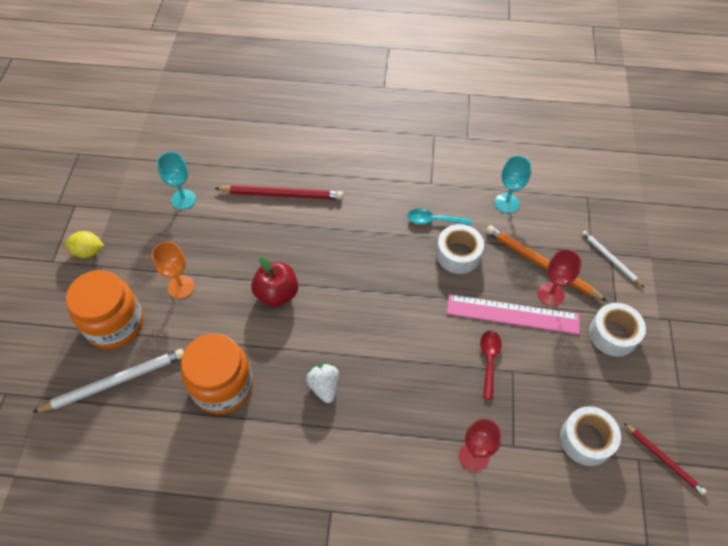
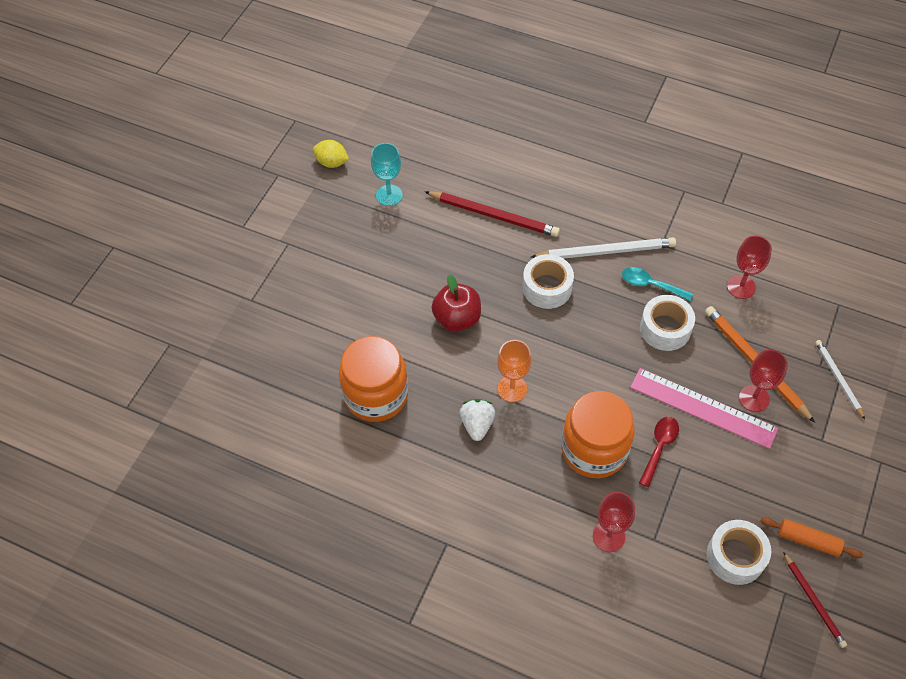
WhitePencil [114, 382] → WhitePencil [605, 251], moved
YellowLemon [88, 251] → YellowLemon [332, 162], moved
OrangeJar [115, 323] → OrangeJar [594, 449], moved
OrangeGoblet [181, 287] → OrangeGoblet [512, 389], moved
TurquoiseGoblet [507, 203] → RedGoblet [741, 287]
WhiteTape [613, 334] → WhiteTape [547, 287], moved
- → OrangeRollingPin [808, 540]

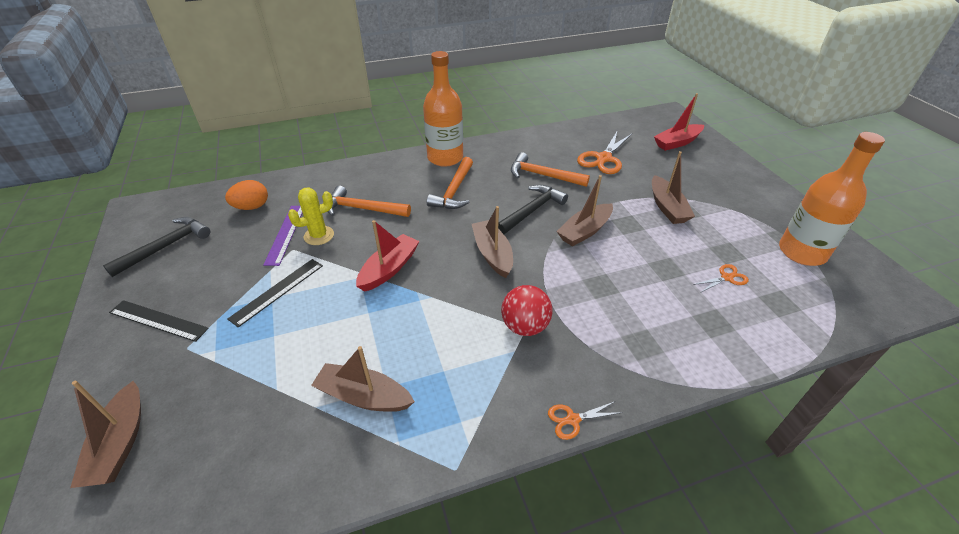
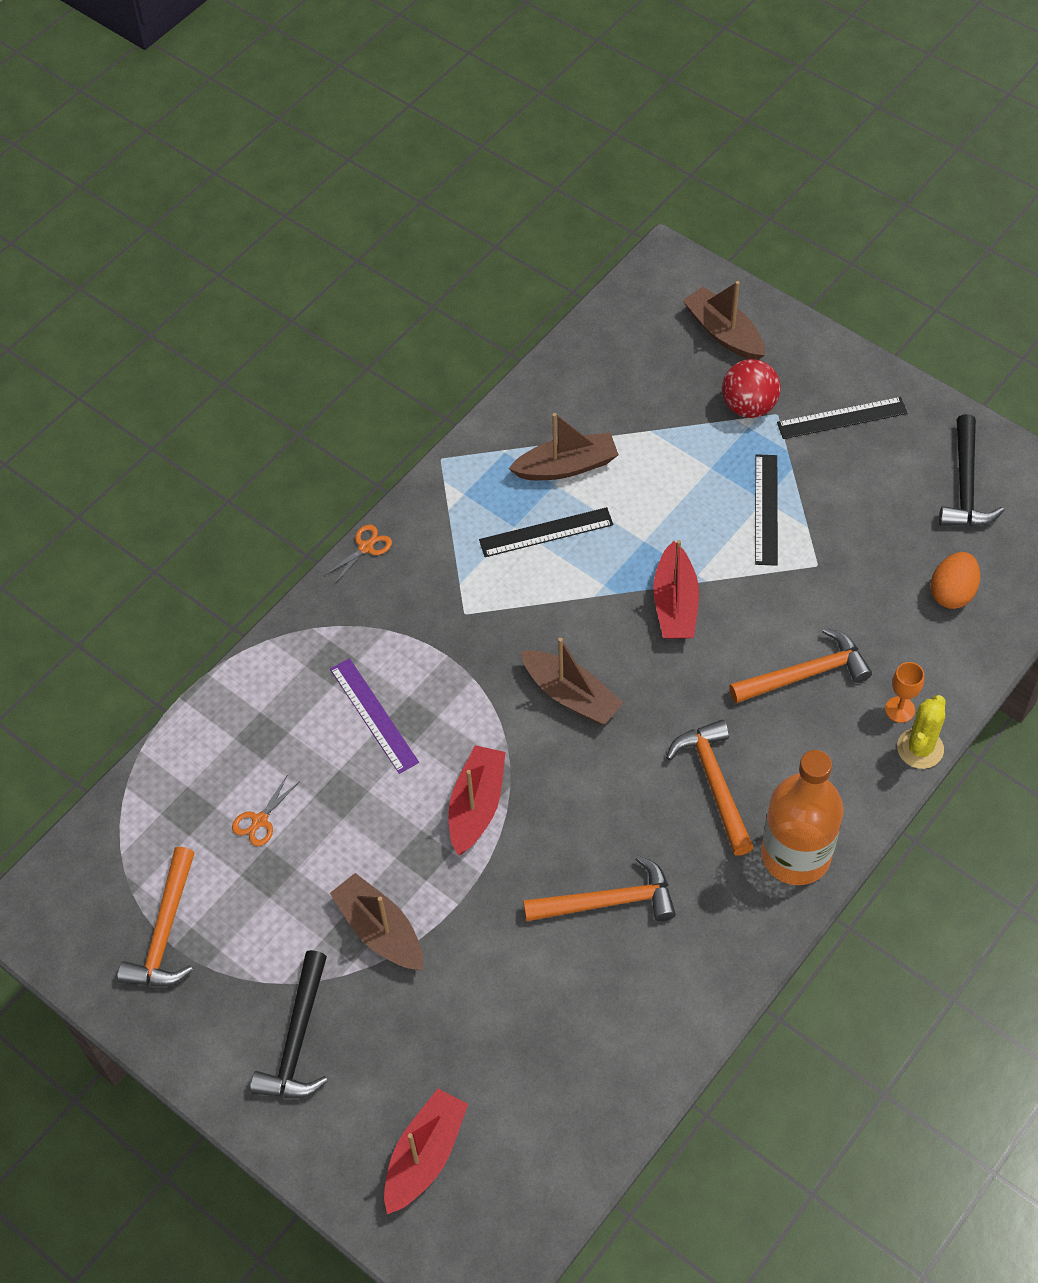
PurpleRuler [285, 234] → PurpleRuler [373, 715], moved
YellowCactus [319, 235] → YellowCactus [920, 748], moved
BlackHammer [532, 211] → BlackHammer [297, 1039], moved
RedBall [525, 326] → RedBall [749, 406], moved
BrownBoat [584, 231] → RedBoat [476, 806]
OrangeScissors [604, 158] → -
OrangeBottle [802, 252] → OrangeHammer [165, 932]
- → BlackRuler [546, 532]
- → OrangeGoblet [900, 709]

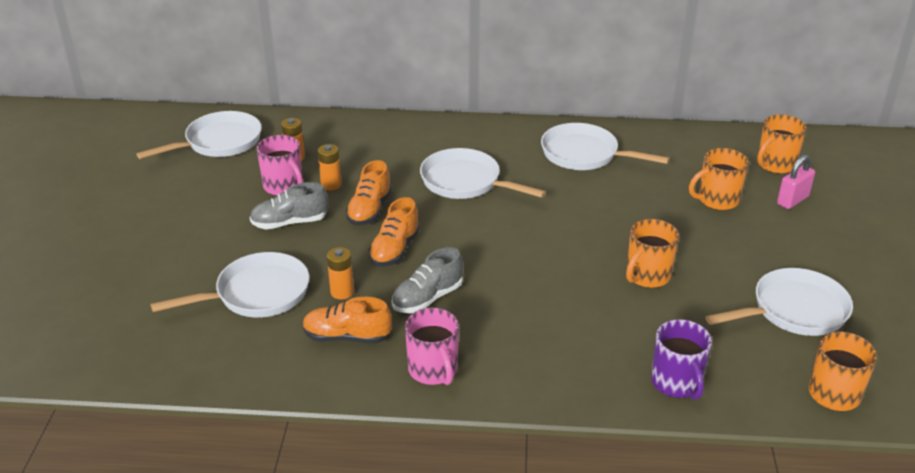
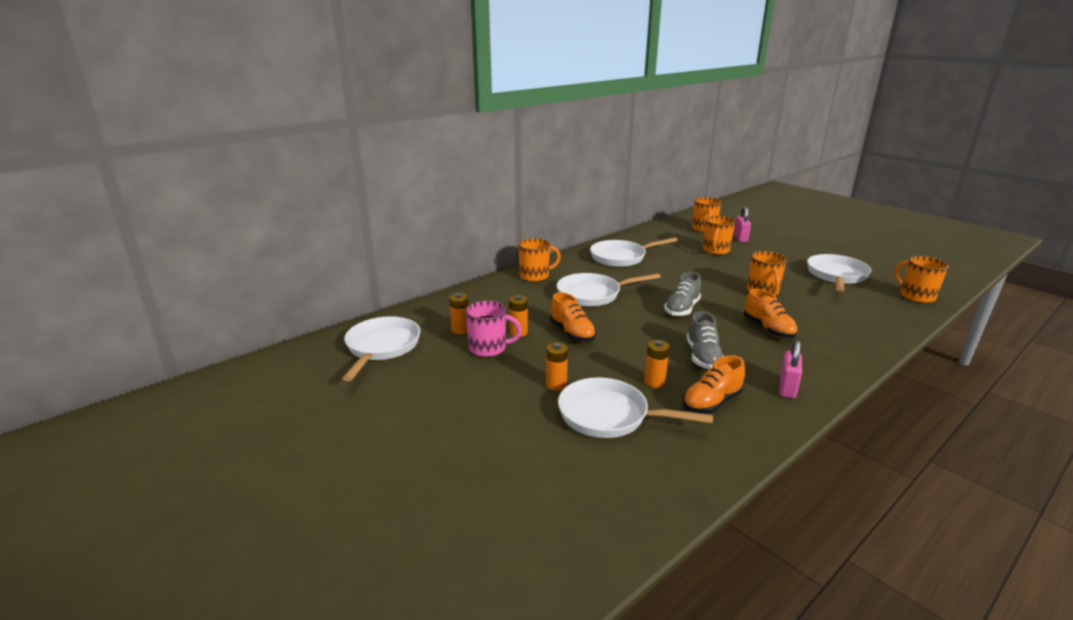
WhitePan [257, 294] → WhitePan [609, 415], 90 degrees counterclockwise
GreyShoe [290, 223] → GreyShoe [682, 309], moved
OrangeShoe [395, 249] → OrangeShoe [768, 329], moved
PinkMug [433, 370] → PinkPadlock [787, 388]
PurpleMug [676, 383] → -
- → OrangeMug [535, 276]
- → OrangeBattery [556, 384]

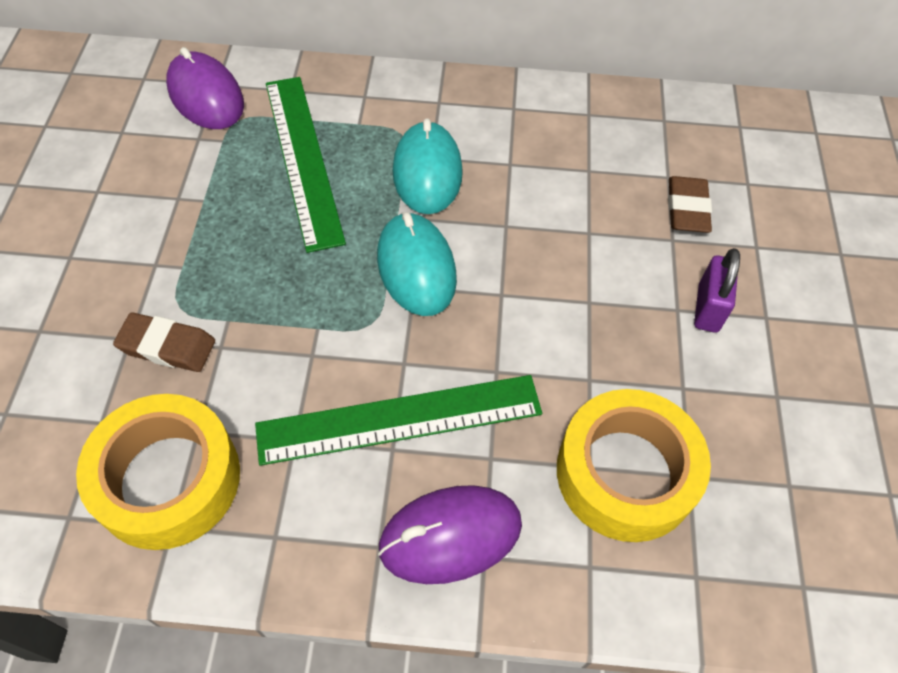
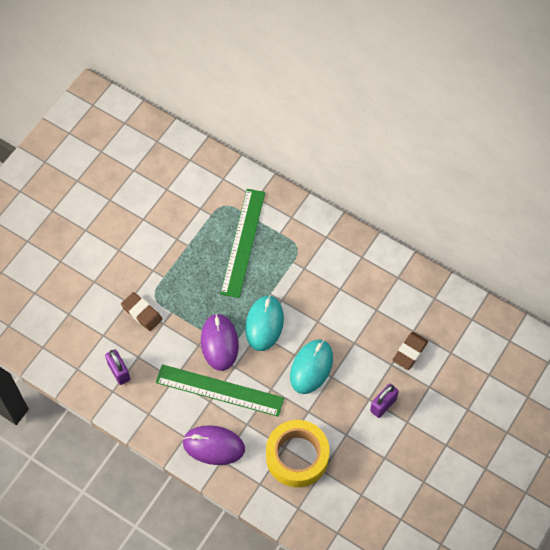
YellowTape [168, 479] → PurplePadlock [119, 371]
PurpleMouse [206, 96] → PurpleMouse [219, 343], moved
TurquoiseMouse [427, 172] → TurquoiseMouse [311, 367], moved

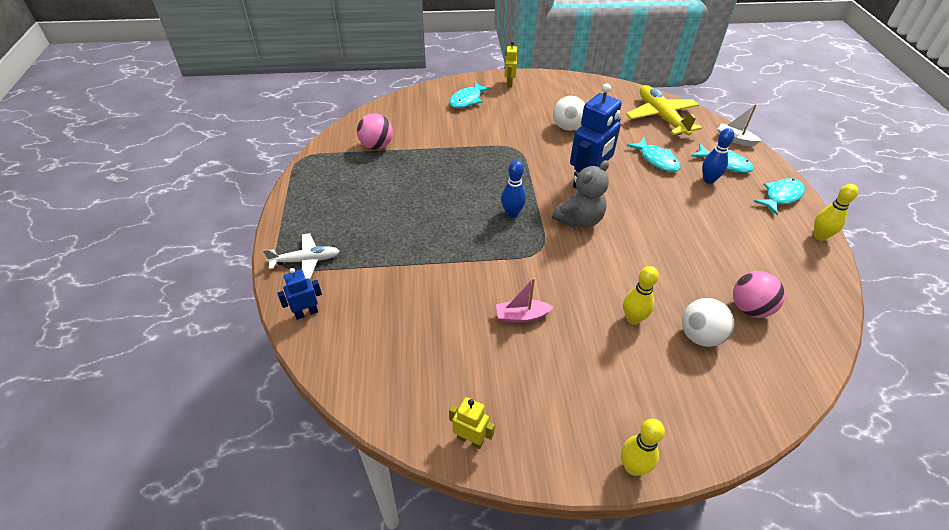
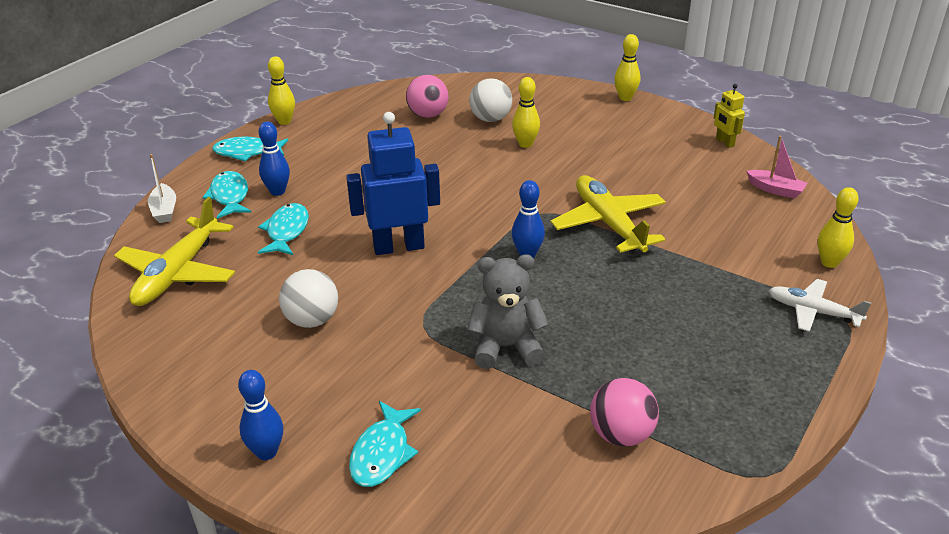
BlueRobot [306, 313] → YellowBowlingPin [829, 262]
TurquoiseFish [467, 100] → TurquoiseFish [382, 453], 120 degrees clockwise
PinkBoat [521, 316] → PinkBoat [775, 190], moved
YellowRobot [509, 83] → BlueBowlingPin [266, 452]
GreyTeddyBear [579, 220] → GreyTeddyBear [506, 347], moved
- → YellowPlane [609, 224]

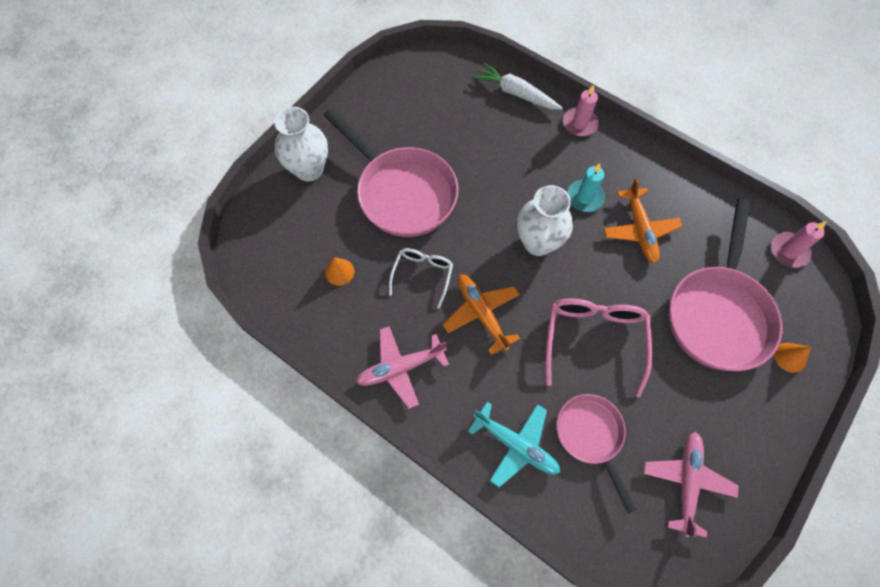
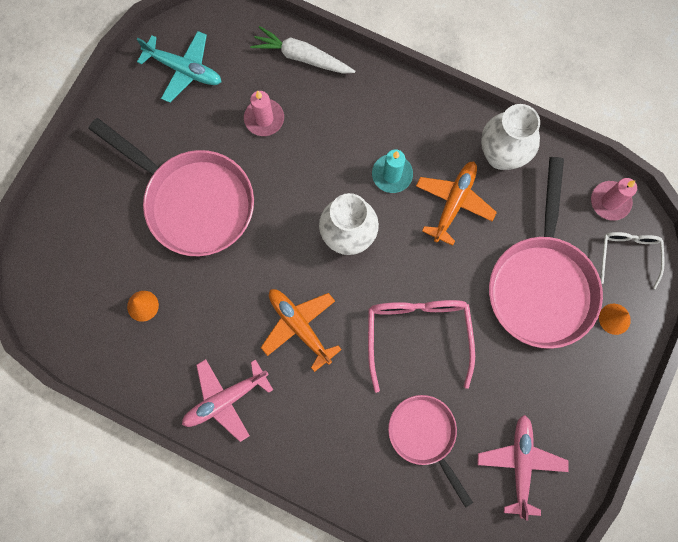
WhiteVase [309, 169] → WhiteVase [501, 155], moved
WhiteGlasses [422, 275] → WhiteGlasses [628, 255], moved
TurquoisePlane [515, 445] → TurquoisePlane [184, 69], moved
PinkCandle [580, 123] → PinkCandle [264, 119], moved
OrangePlane [639, 229] → OrangePlane [453, 203], 135 degrees counterclockwise

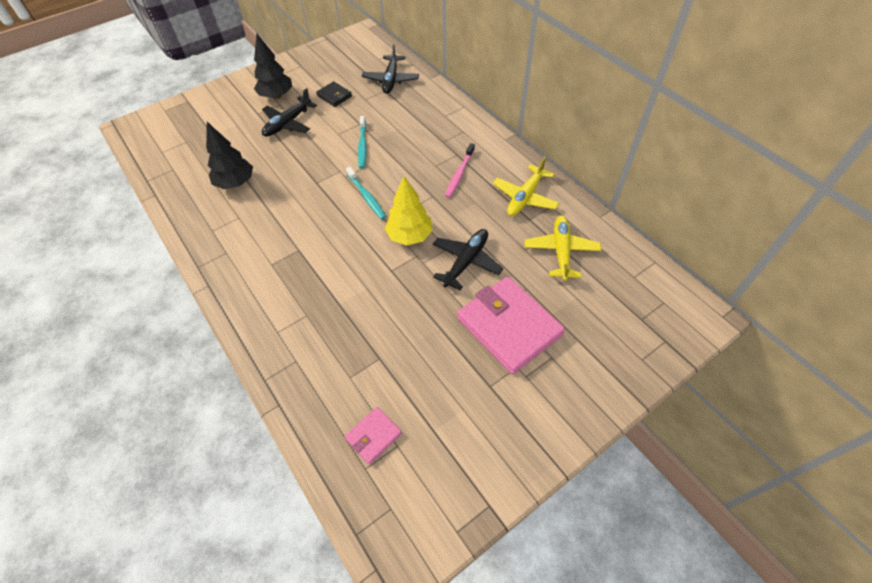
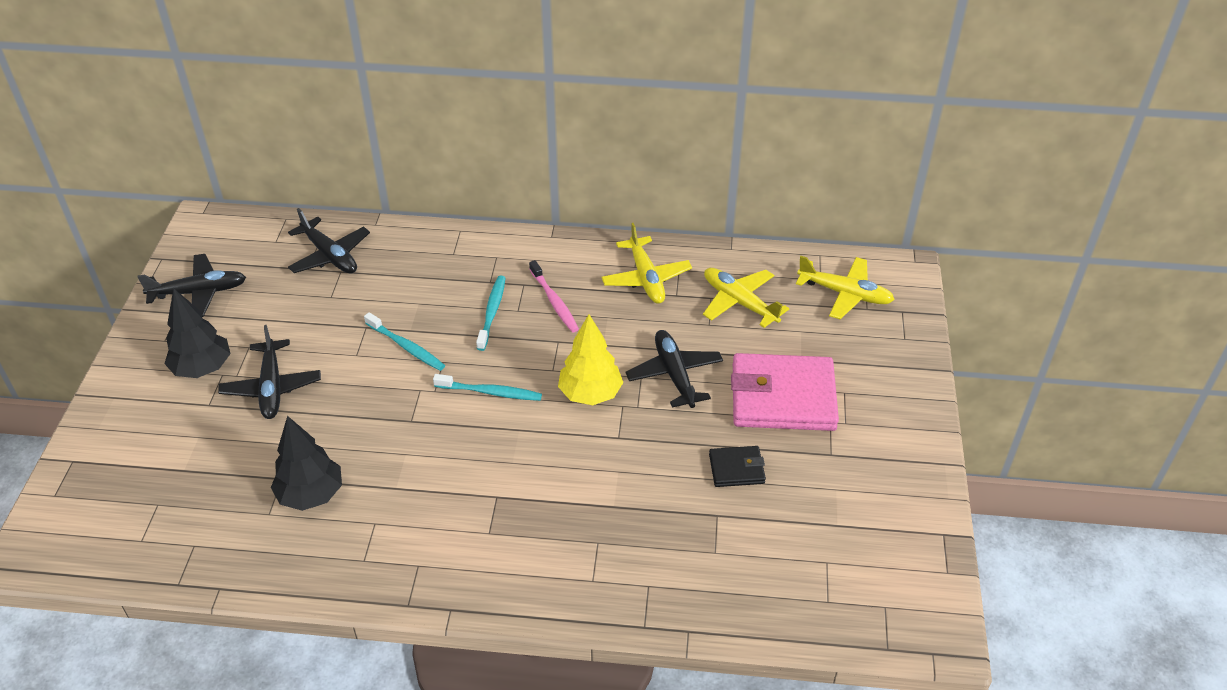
BlackWallet [334, 96] → BlackWallet [736, 469], moved
PinkWallet [373, 436] → -
- → BlackPlane [199, 292]
- → TurquoiseToothbrush [492, 312]
- → YellowPlane [845, 294]

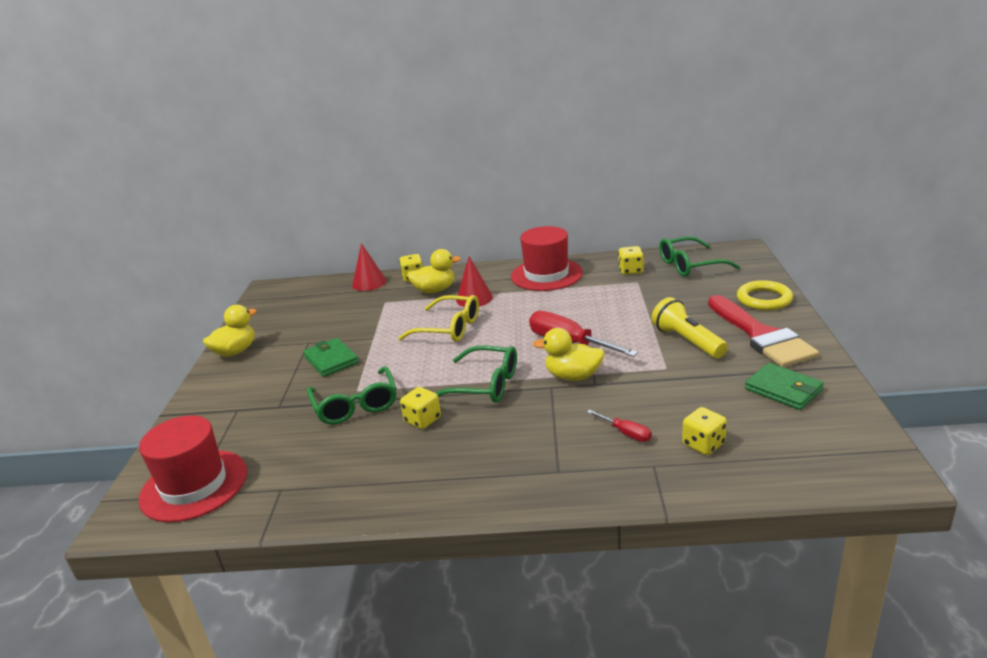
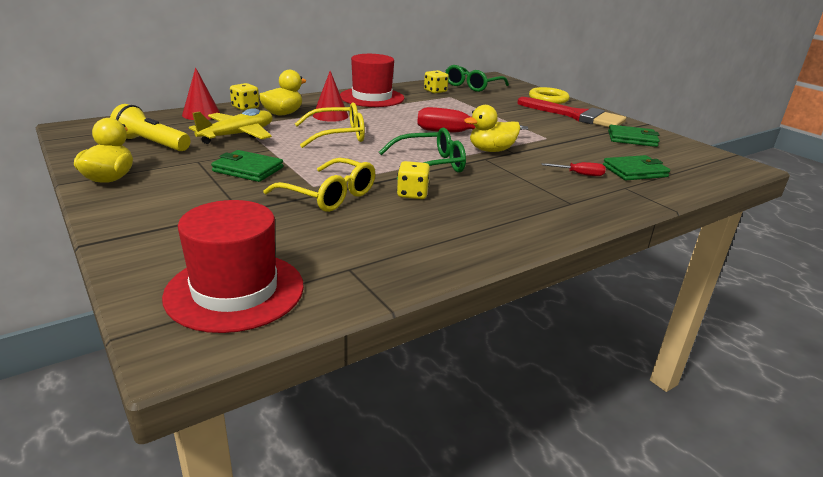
GreenGlasses [355, 405] → YellowGlasses [329, 195]
YellowFlashlight [687, 341] → YellowFlashlight [151, 144], moved
YellowDice [703, 444] → GreenWallet [635, 171]
- → YellowPlane [238, 135]

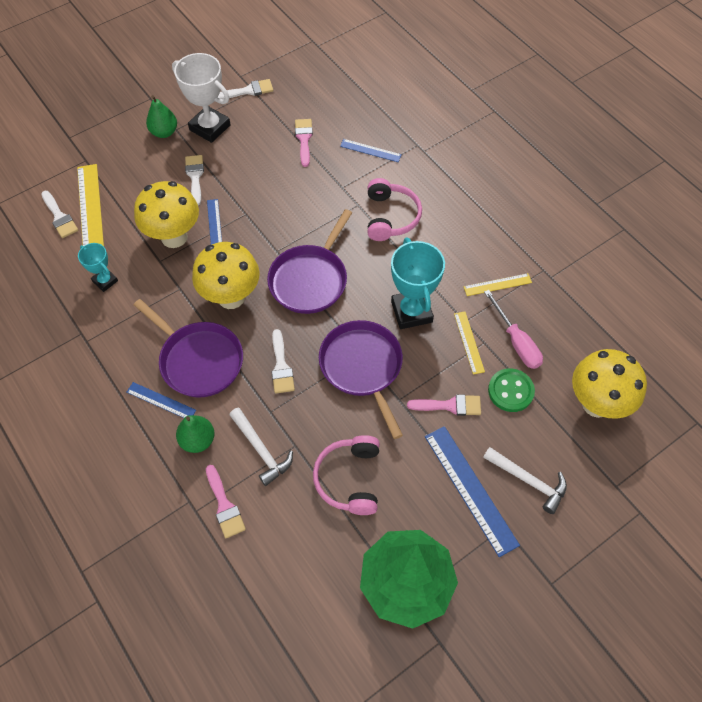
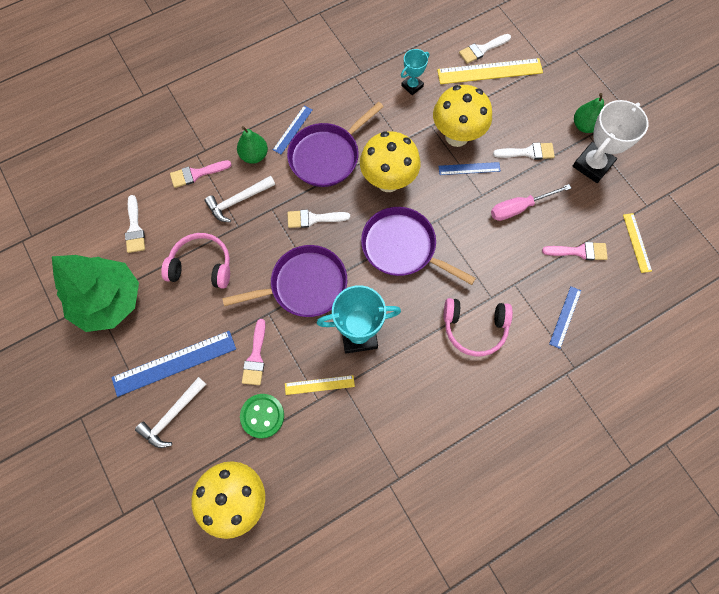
WhiteBrush [248, 91] → WhiteBrush [134, 228], moved
YellowRuler [497, 285] → YellowRuler [636, 242], moved
PinkScrewdriver [516, 342] → PinkScrewdriver [519, 208], moved

